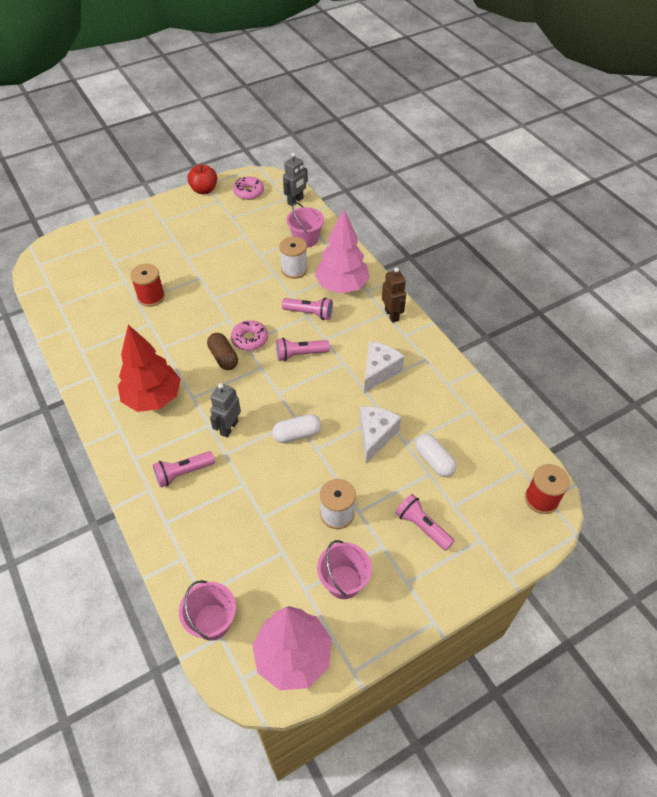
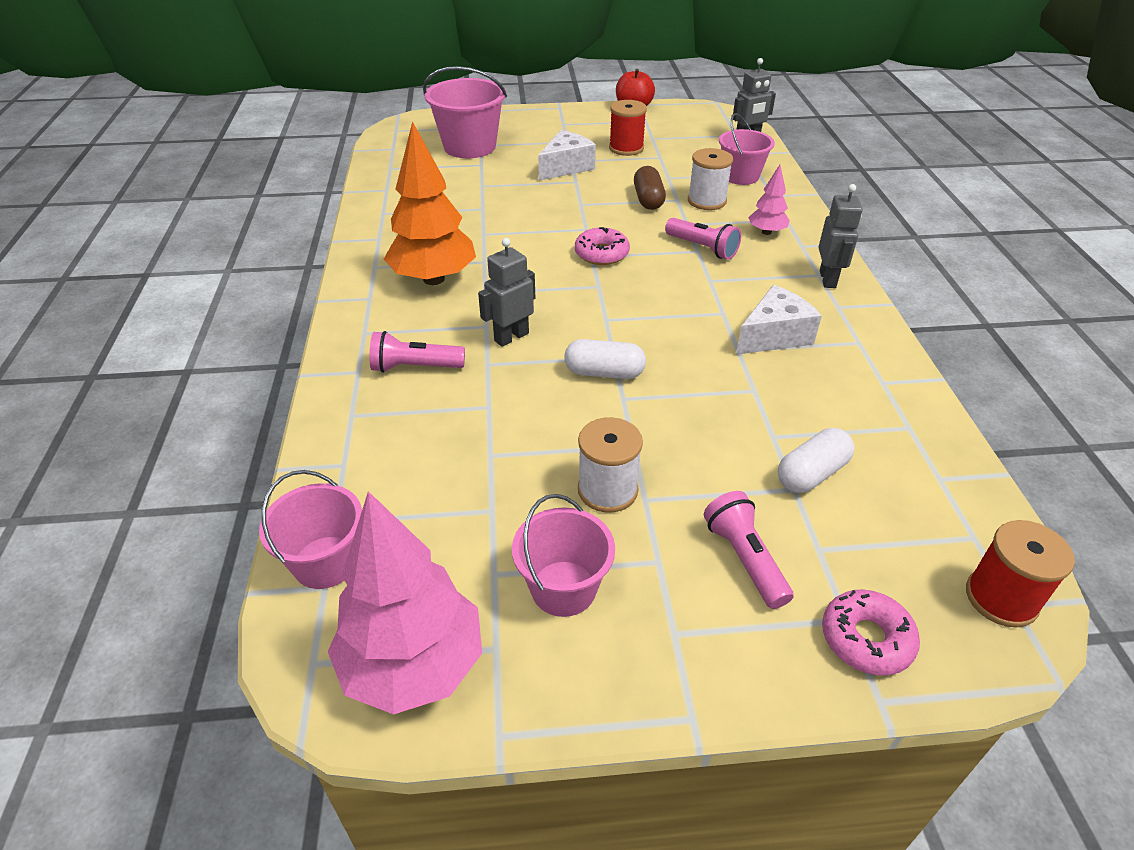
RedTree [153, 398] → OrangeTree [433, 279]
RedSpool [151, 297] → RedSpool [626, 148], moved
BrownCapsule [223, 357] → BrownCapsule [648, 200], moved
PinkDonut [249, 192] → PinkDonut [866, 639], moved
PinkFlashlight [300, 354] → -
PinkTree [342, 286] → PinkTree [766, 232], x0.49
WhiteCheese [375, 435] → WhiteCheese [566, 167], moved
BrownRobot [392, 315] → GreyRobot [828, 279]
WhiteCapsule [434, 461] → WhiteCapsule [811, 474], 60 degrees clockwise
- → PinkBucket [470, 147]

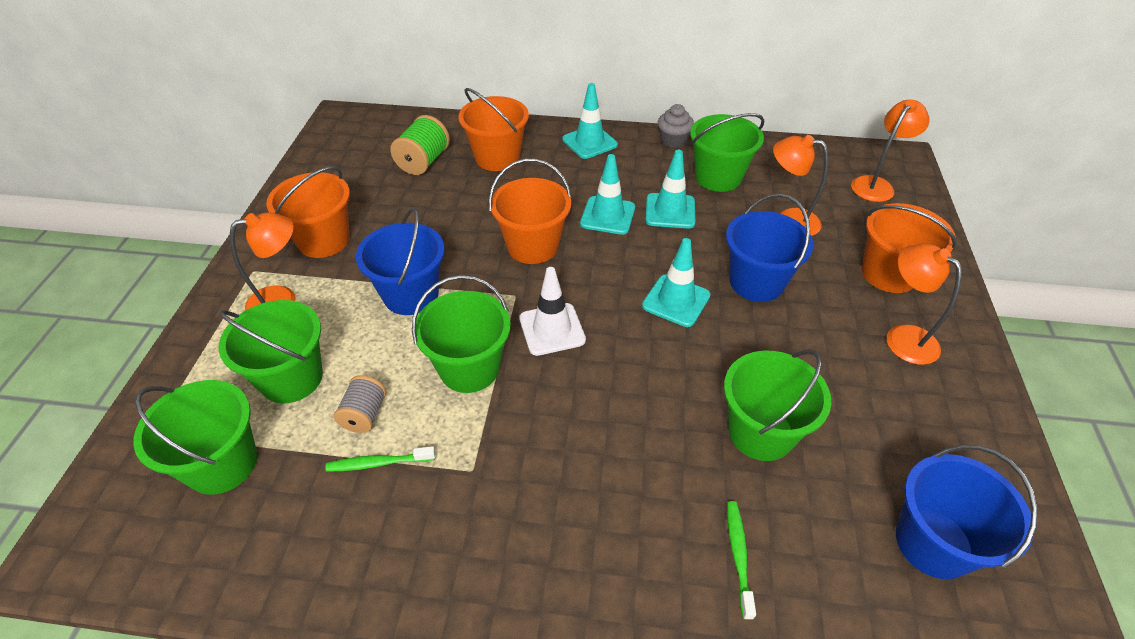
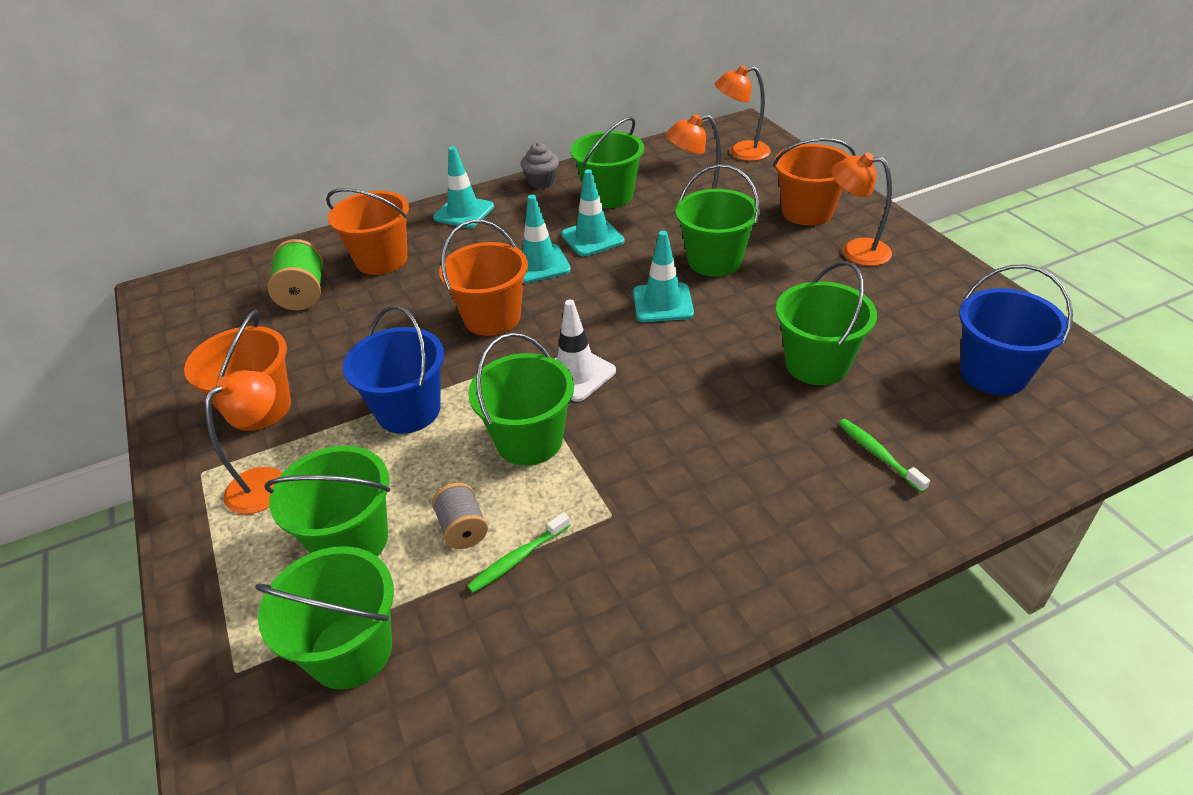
BlueBucket [756, 282] → GreenBucket [714, 261]
OrangeLamp [876, 185] → OrangeLamp [741, 152], 105 degrees counterclockwise

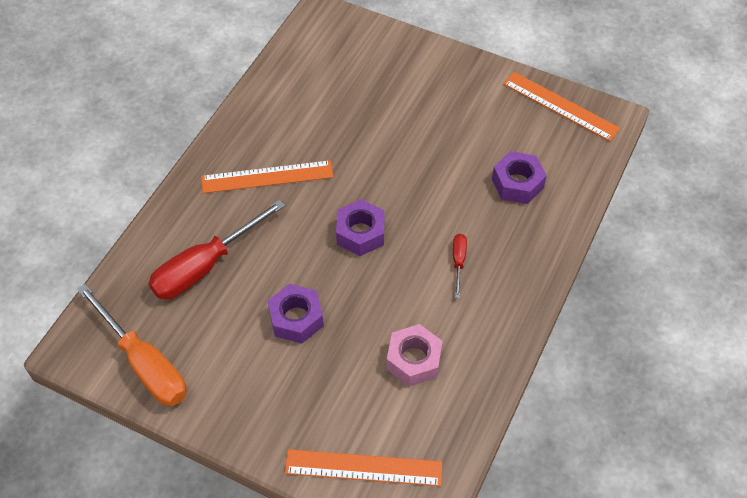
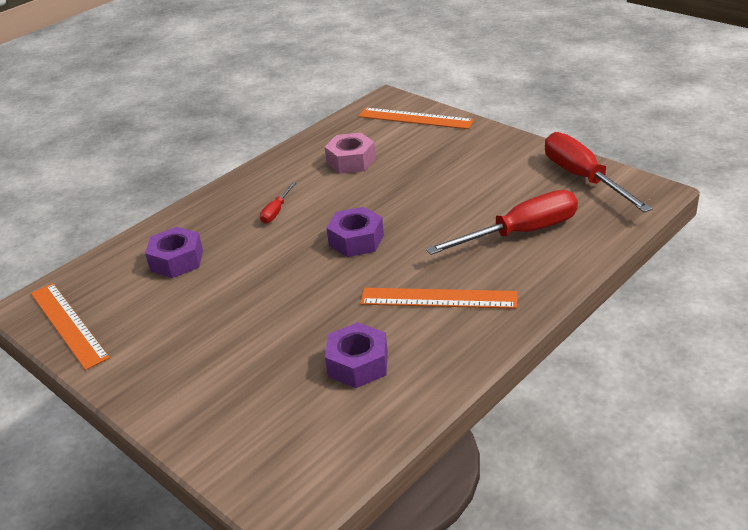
OrangeScrewdriver [144, 363] → RedScrewdriver [583, 178]
PurpleNut [296, 318] → PurpleNut [358, 364], moved

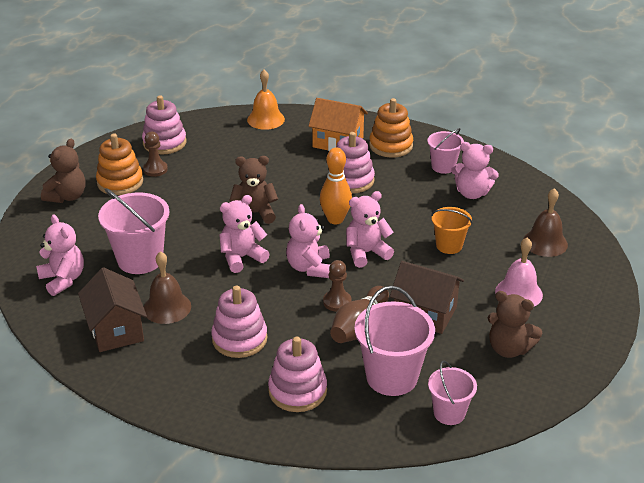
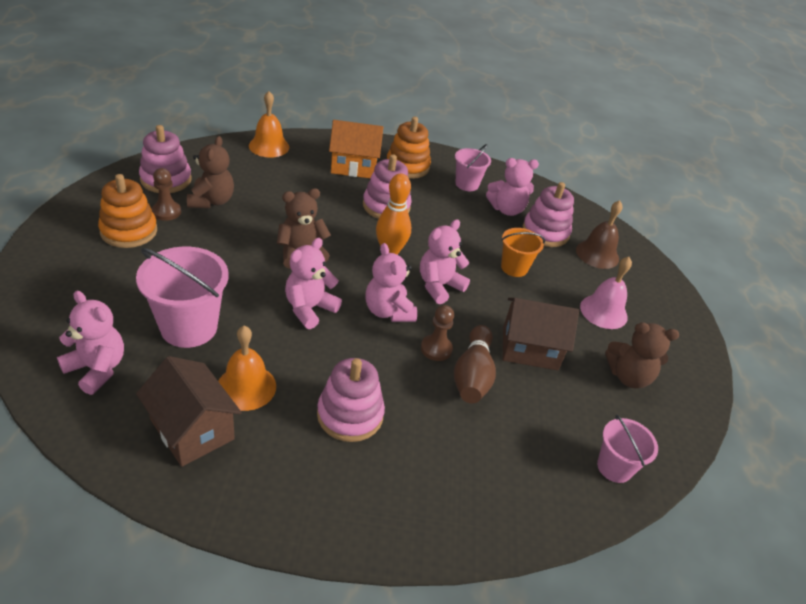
BrownTeddyBear [67, 196] → BrownTeddyBear [211, 201], moved
BrownBell [167, 307] → OrangeBell [246, 387]
PinkStackingToy [297, 391] → PinkStackingToy [545, 232], moved
PinkBucket [391, 377] → -

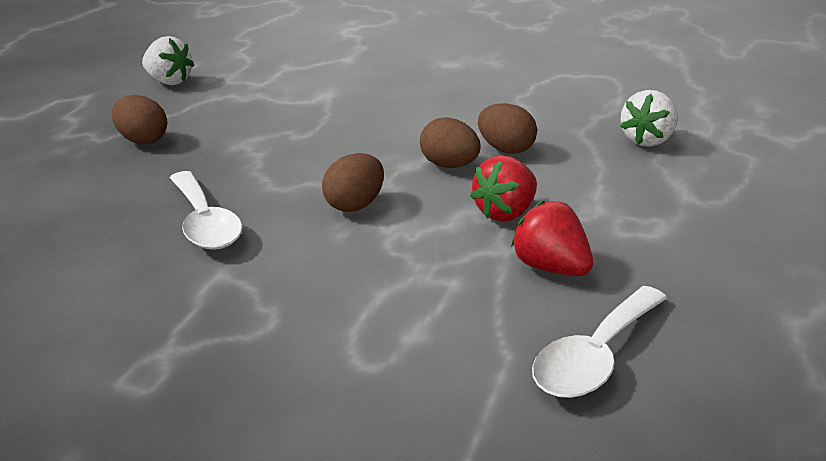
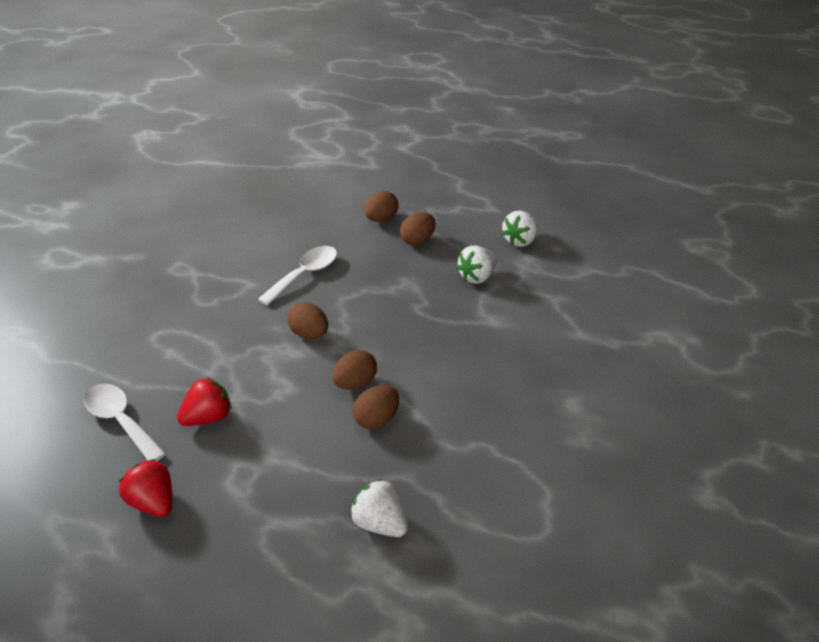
WhiteSpoon [205, 222] → WhiteSpoon [305, 274], 150 degrees clockwise
RedStrawberry [505, 213] → RedStrawberry [153, 502], moved
- → BrownEgg [381, 219]
- → WhiteStrawberry [477, 277]

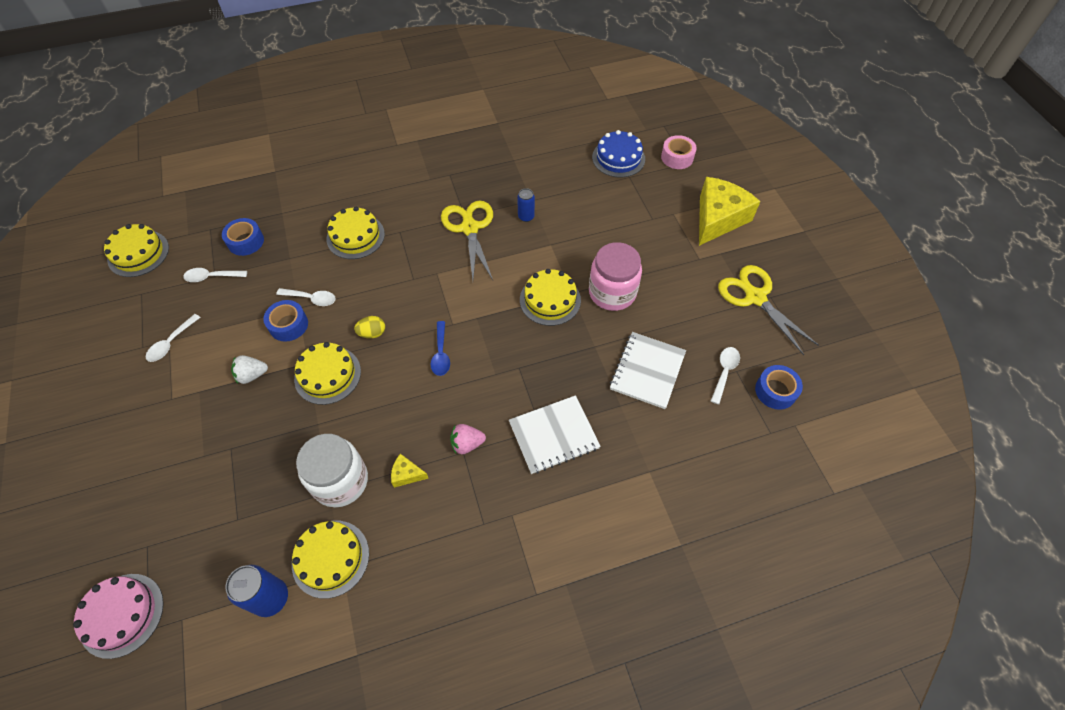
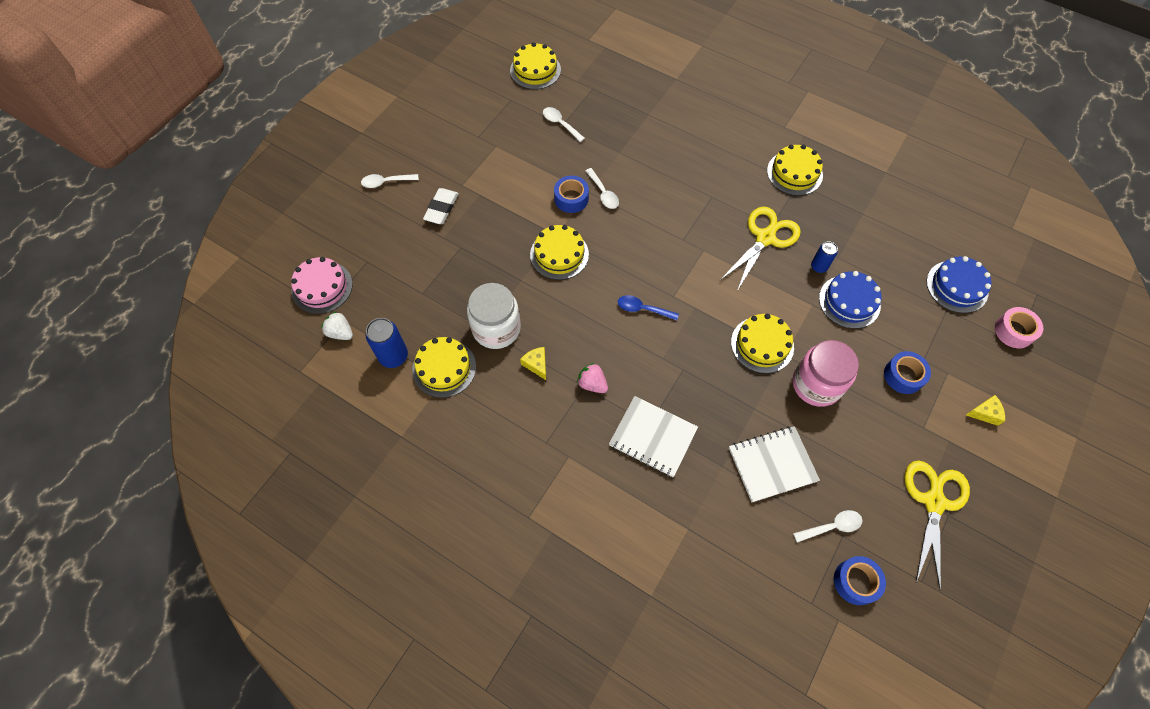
WhiteSpoon [171, 343] → WhiteSpoon [386, 182], moved
BlueTape [246, 241] → BlueTape [903, 376], moved
WhiteStrawberry [252, 375] → WhiteStrawberry [340, 332], moved
YellowCake [355, 236] → YellowCake [794, 173], moved
YellowEgg [372, 333] → -
BlueSpoon [441, 354] → BlueSpoon [642, 309], 60 degrees clockwise
YellowCheese [718, 218] → YellowCheese [985, 413], x0.42
- → WhiteEraser [441, 208]
- → BlueCake [849, 301]

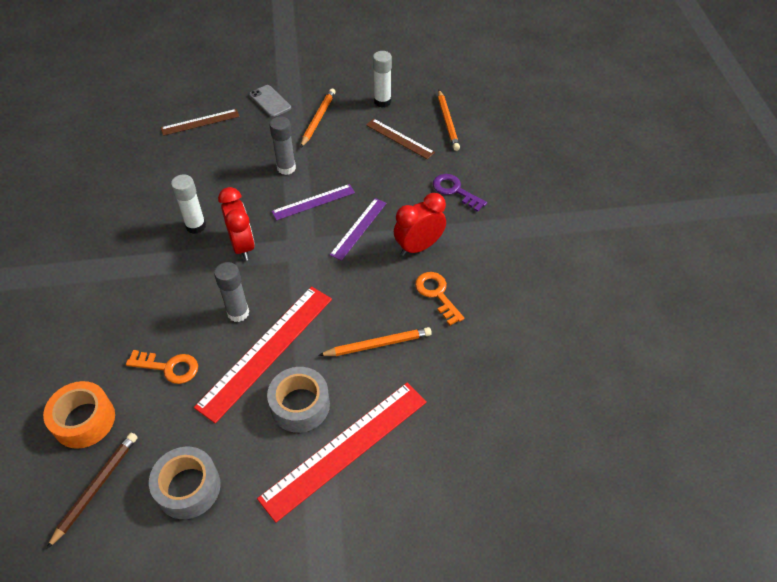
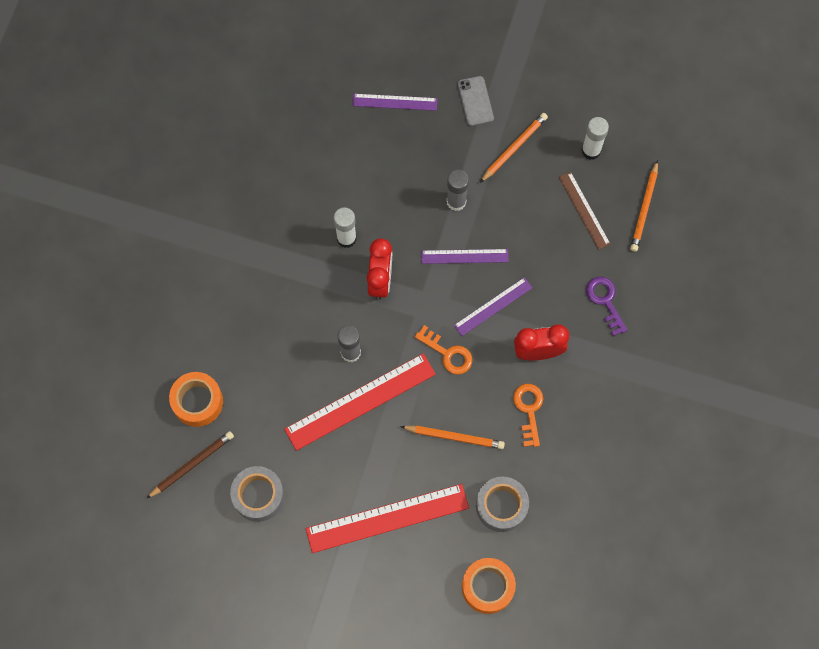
OrangeKey [168, 367] → OrangeKey [447, 353], moved
BrownRuler [200, 122] → PurpleRuler [395, 102]
GreyTape [300, 405] → GreyTape [501, 506], moved
- → OrangeTape [487, 587]

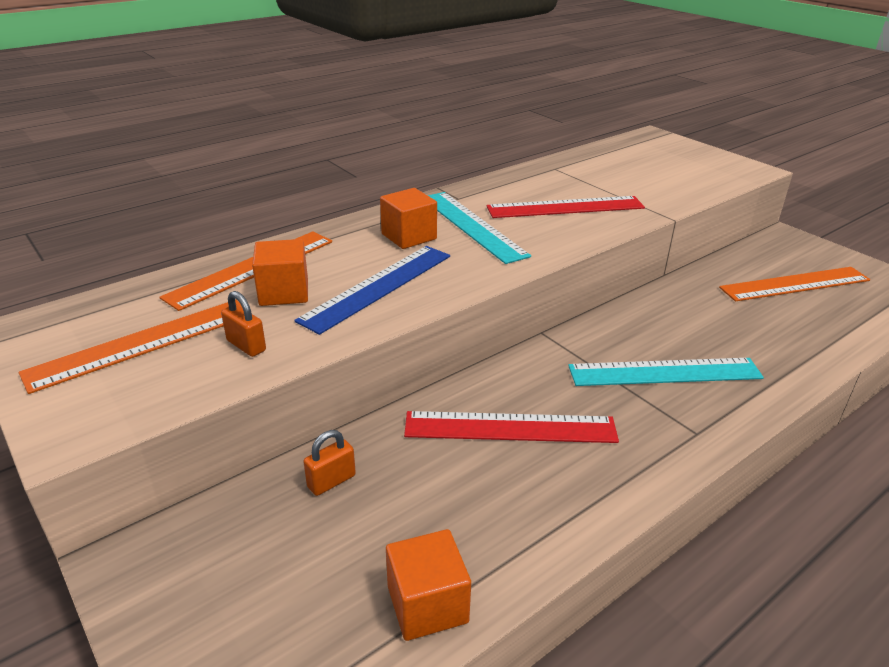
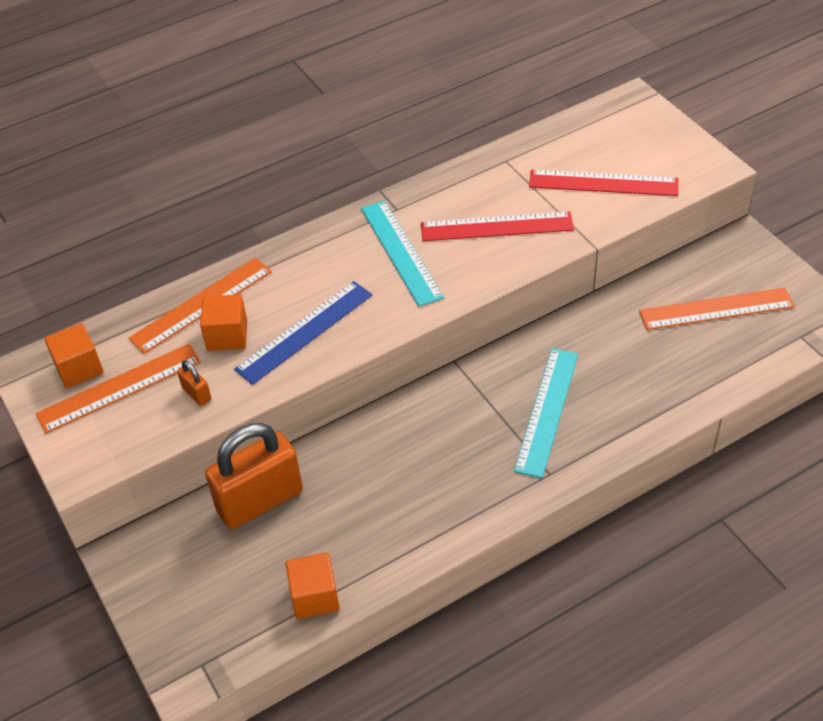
OrangePadlock [331, 481] → OrangePadlock [260, 501], x2.44
OrangeCube [409, 236] → OrangeCube [79, 368], moved
RedRuler [510, 427] → RedRuler [603, 183], moved
TurquoiseRuler [664, 372] → TurquoiseRuler [547, 411], 75 degrees counterclockwise

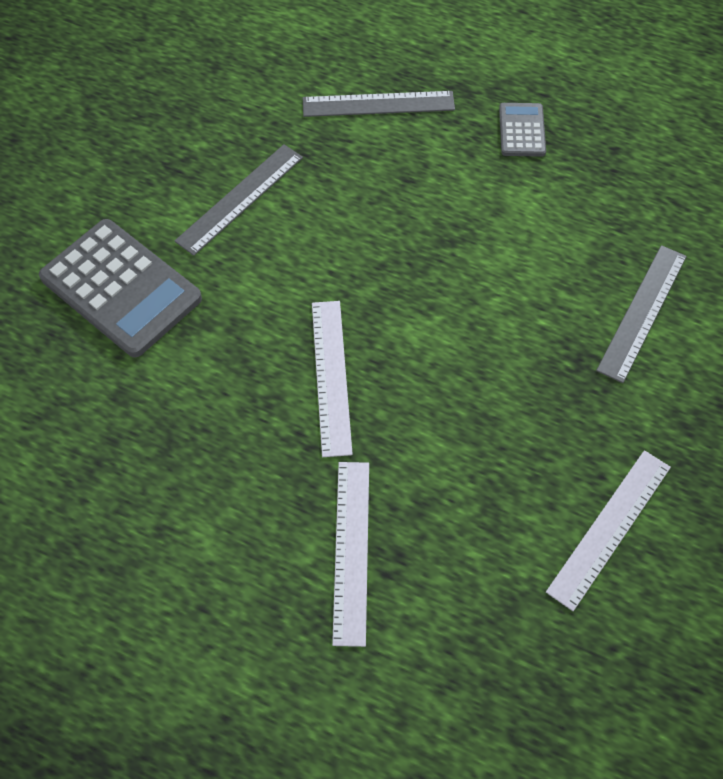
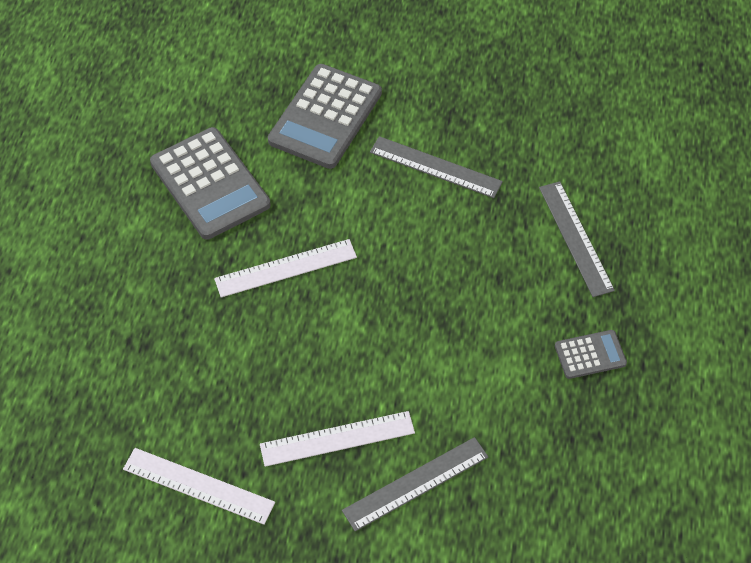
WhiteRuler [351, 550] → WhiteRuler [337, 438], moved
GreyRuler [642, 312] → GreyRuler [416, 483], 45 degrees counterclockwise
- → GreyCalculator [210, 184]

